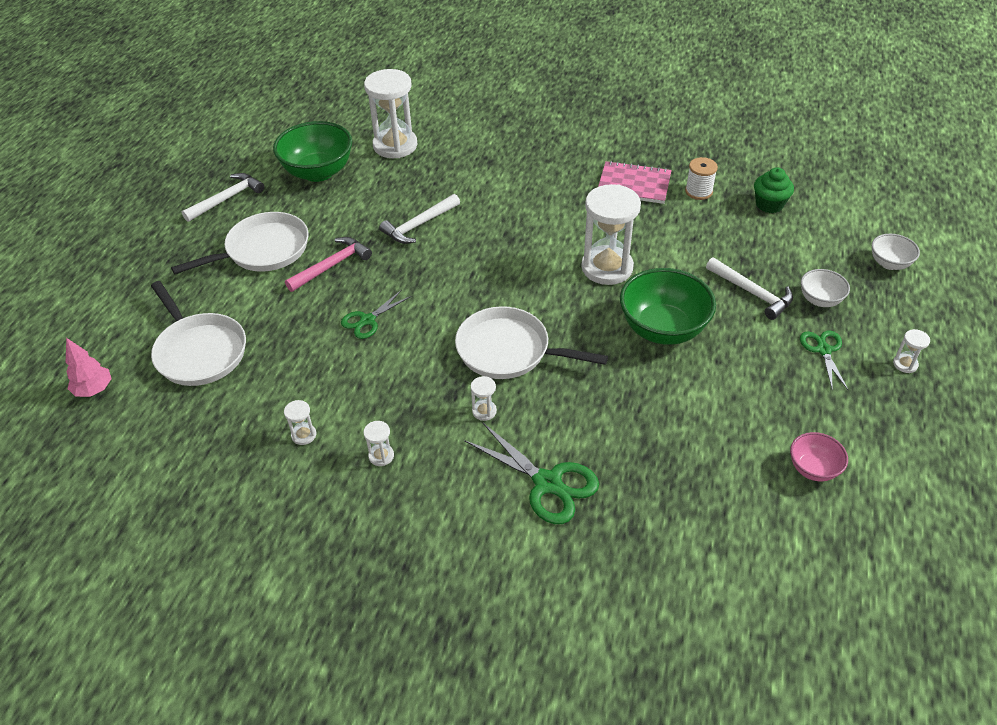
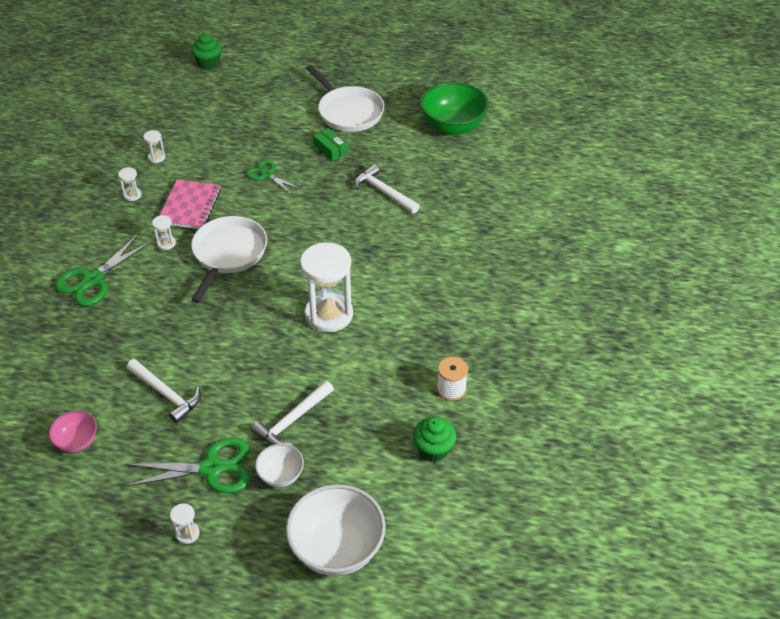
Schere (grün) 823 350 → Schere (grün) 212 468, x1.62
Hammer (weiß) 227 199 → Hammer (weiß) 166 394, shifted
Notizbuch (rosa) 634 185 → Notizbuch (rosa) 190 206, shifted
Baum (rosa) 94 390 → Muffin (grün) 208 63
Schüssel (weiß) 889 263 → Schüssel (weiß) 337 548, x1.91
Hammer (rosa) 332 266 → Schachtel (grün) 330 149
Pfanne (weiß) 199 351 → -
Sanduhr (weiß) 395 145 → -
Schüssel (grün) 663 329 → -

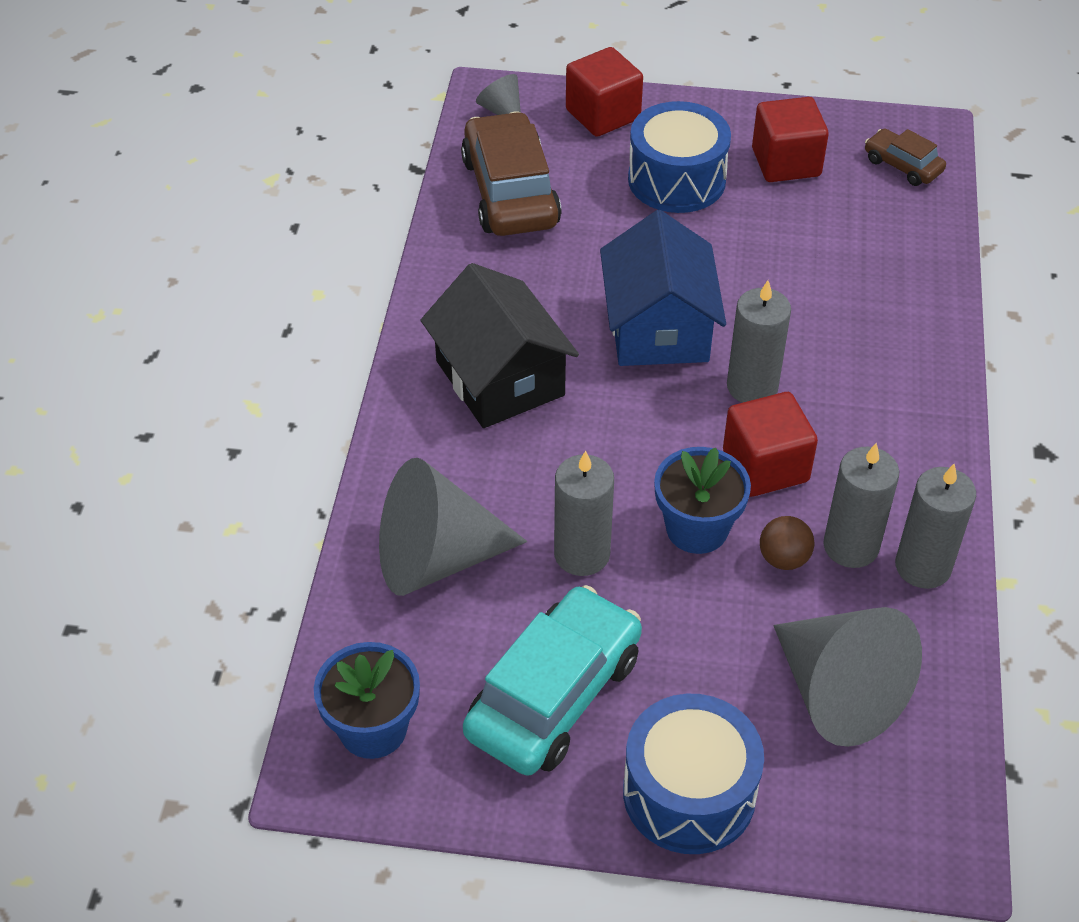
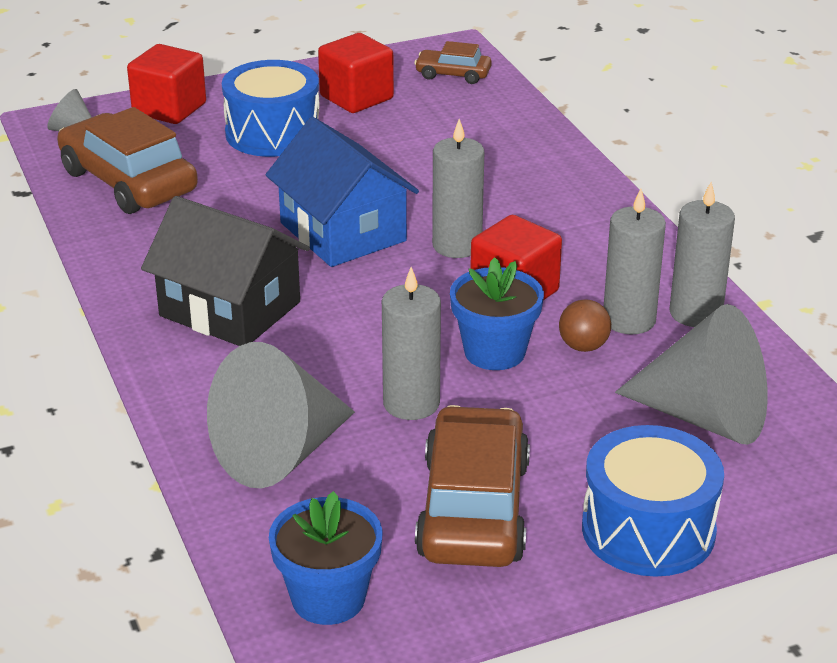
Auto (türkis) 554 695 → Auto (braun) 473 509

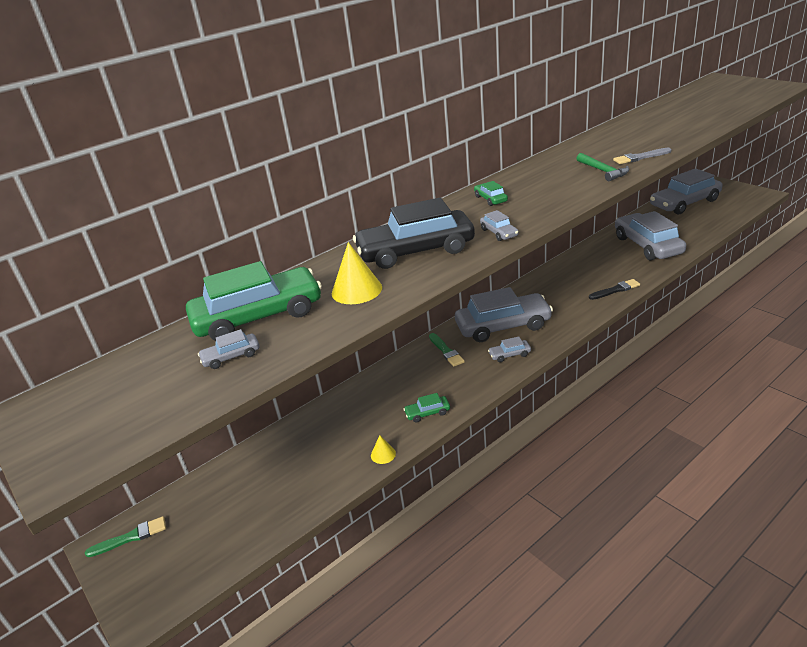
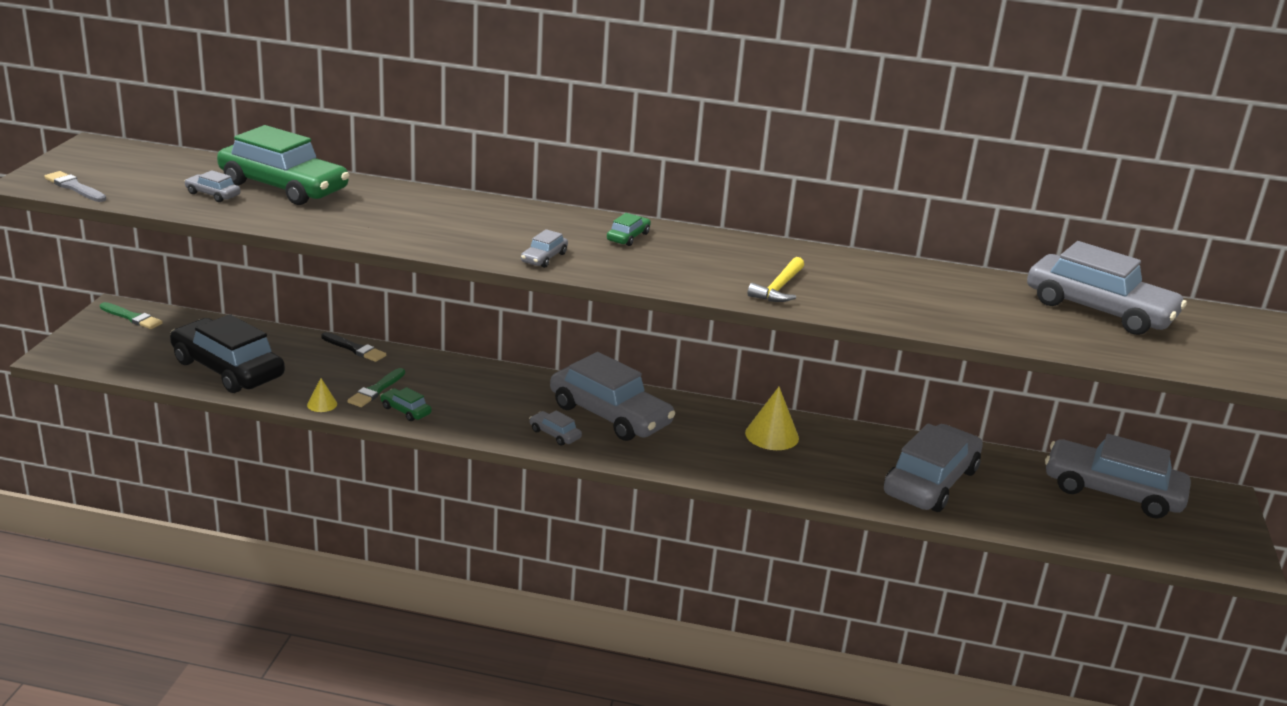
Pinsel (grau) 640 157 → Pinsel (grau) 75 187, shifted
Auto (schwarz) 415 251 → Auto (schwarz) 228 369, shifted
Pinsel (schwarz) 615 290 → Pinsel (schwarz) 355 349, shifted
Pinsel (grün) 446 351 → Pinsel (grün) 376 390, shifted
Kegel (gelb) 356 290 → Kegel (gelb) 772 435, shifted
Hammer (grün) 603 171 → Hammer (gelb) 779 288
- → Auto (grau) 1099 310

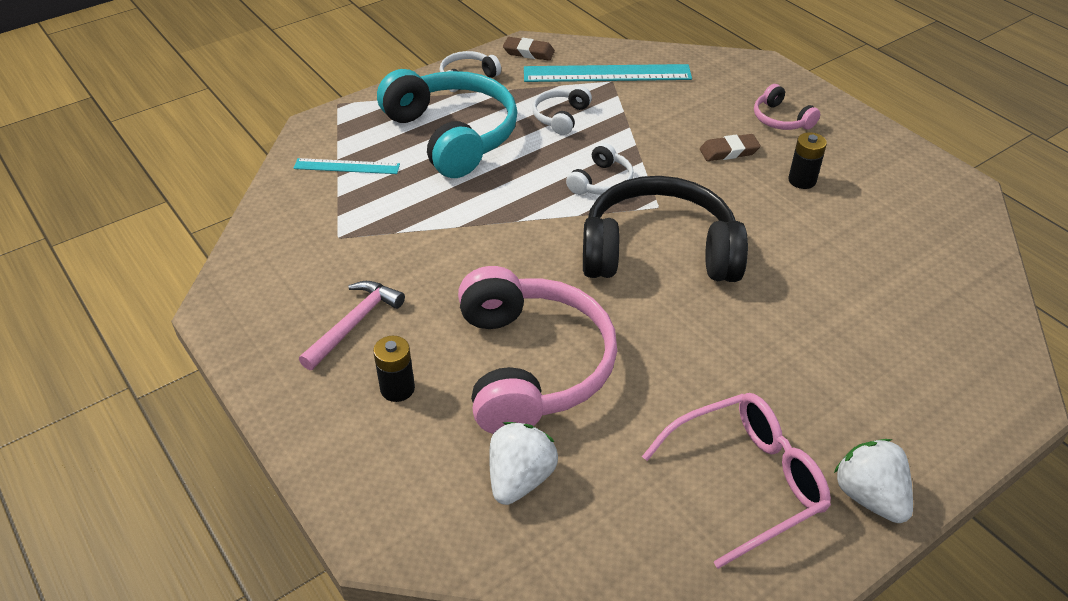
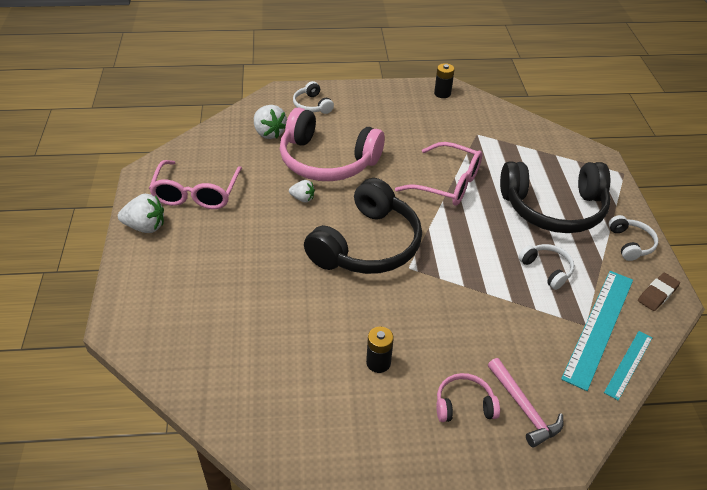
- → Erdbeere (weiß) 302 198
Kopfhörer (weiß) 601 182 → Kopfhörer (weiß) 312 105, shifted
- → Brille (rosa) 447 183
Batterie (schwarz) 397 389 → Batterie (schwarz) 442 93, shifted
Hammer (rosa) 354 323 → Hammer (rosa) 524 408, shifted
Kopfhörer (türkis) 452 135 → Kopfhörer (schwarz) 554 208
Lineal (türkis) 347 166 → Lineal (türkis) 628 364, shifted
Radiergummi (braun) 729 151 → -

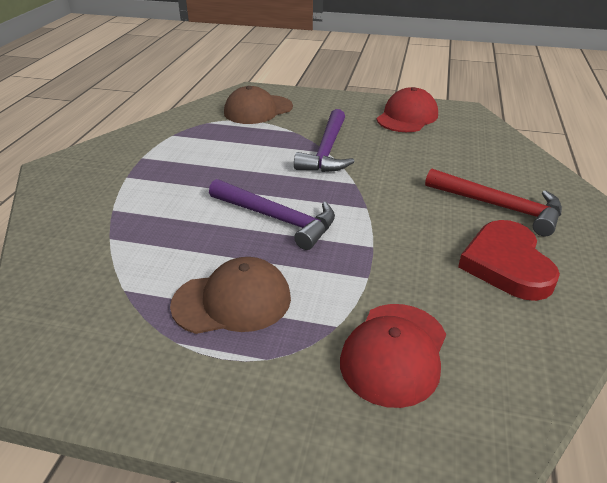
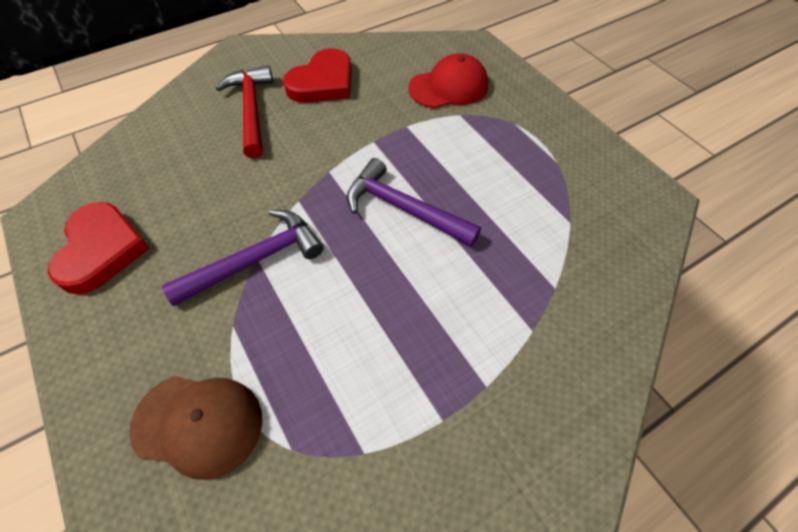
Kappe (rot) 407 117 → Herz (rot) 101 250
Hammer (lila) 277 218 → Hammer (lila) 403 209, 45 degrees counterclockwise
Kappe (braun) 232 301 → -

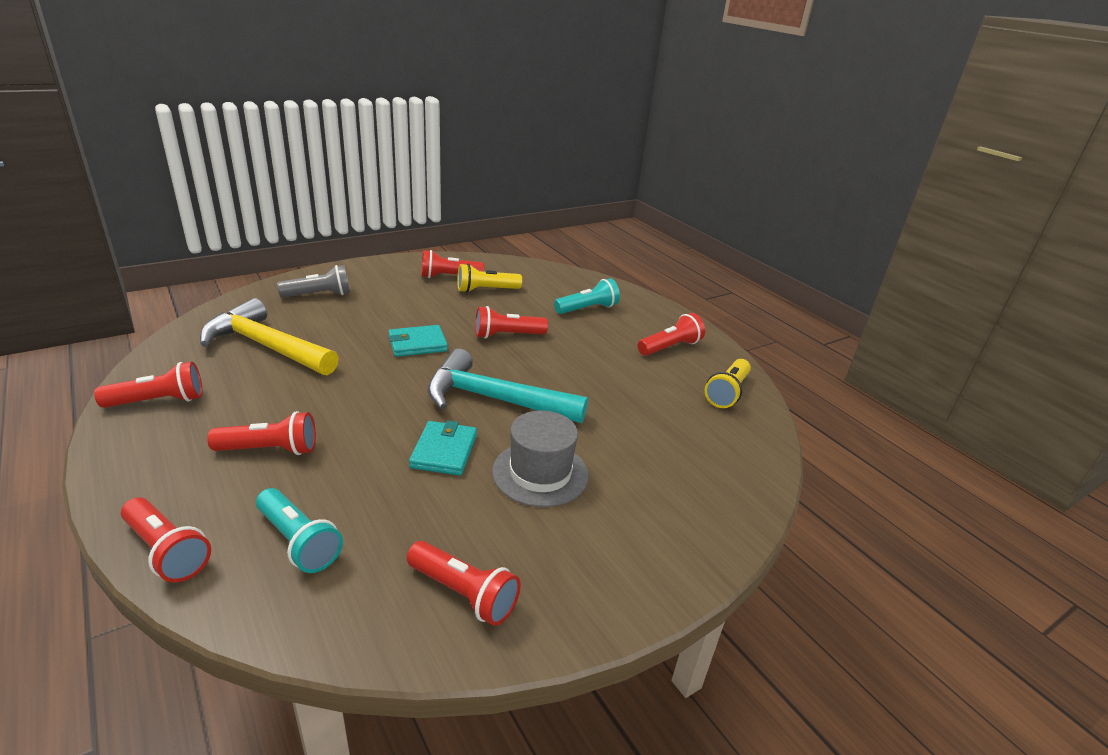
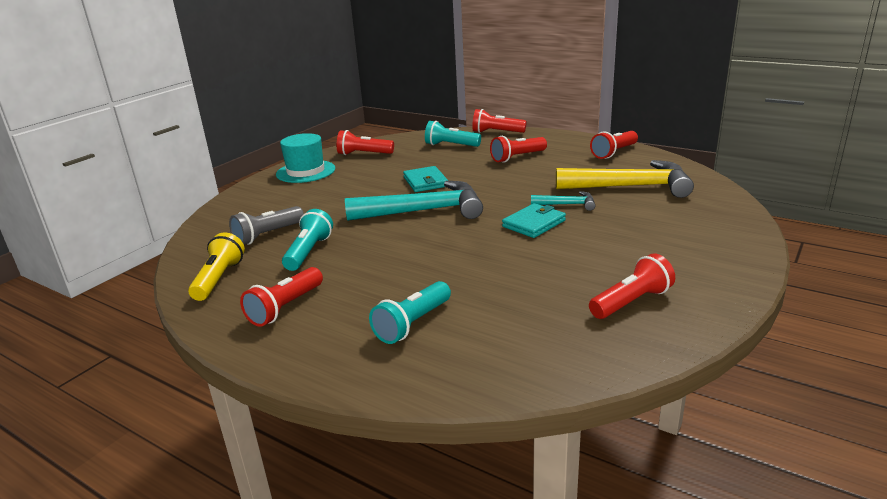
Taschenlampe (grau) 319 295 → Taschenlampe (grau) 268 235, shifted
- → Hut (türkis) 305 171
- → Taschenlampe (türkis) 309 252
- → Hammer (türkis) 567 204
Taschenlampe (gelb) 486 290 → -
Taschenlampe (rot) 507 335 → -
Hut (grau) 540 473 → -

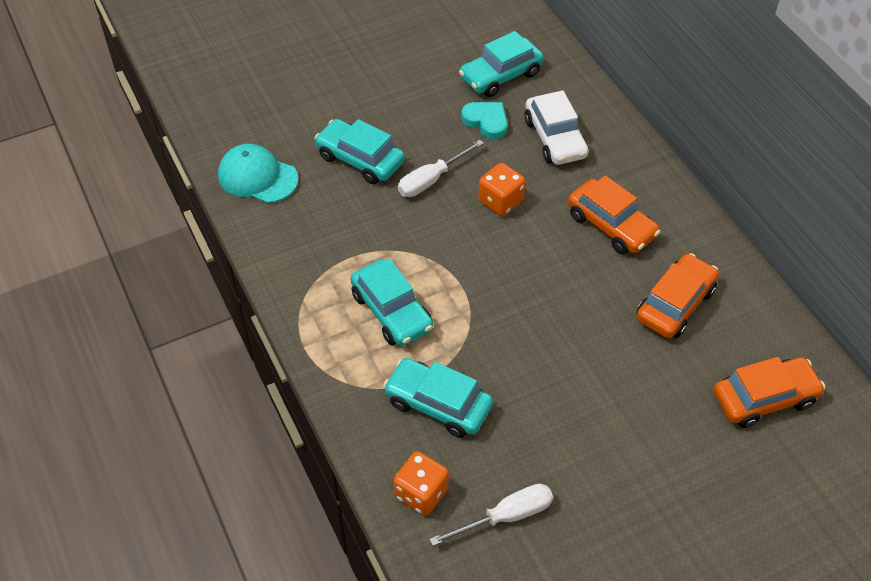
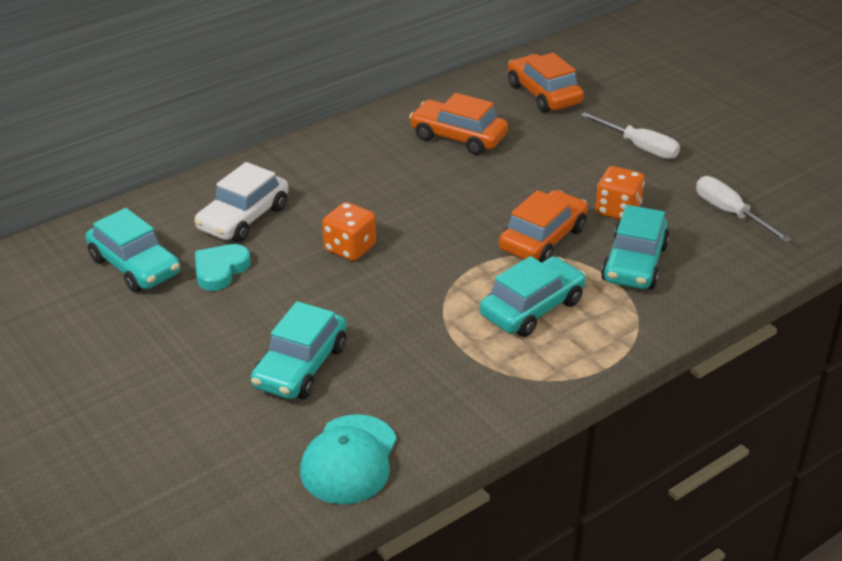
Auto (weiß) 555 138 → Auto (weiß) 243 218, 150 degrees clockwise
Auto (orange) 611 225 → Auto (orange) 542 239, shifted
Schraubenzieher (weiß) 431 180 → Schraubenzieher (weiß) 639 147, shifted
Spielwürfel (orange) 421 493 → Spielwürfel (orange) 617 210, shifted

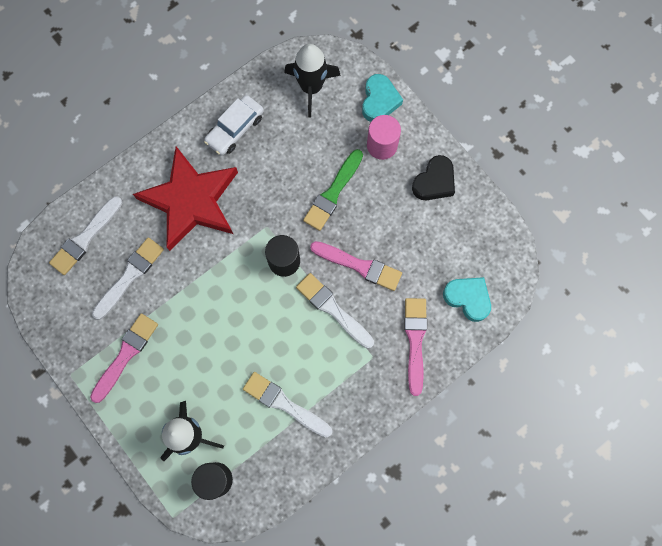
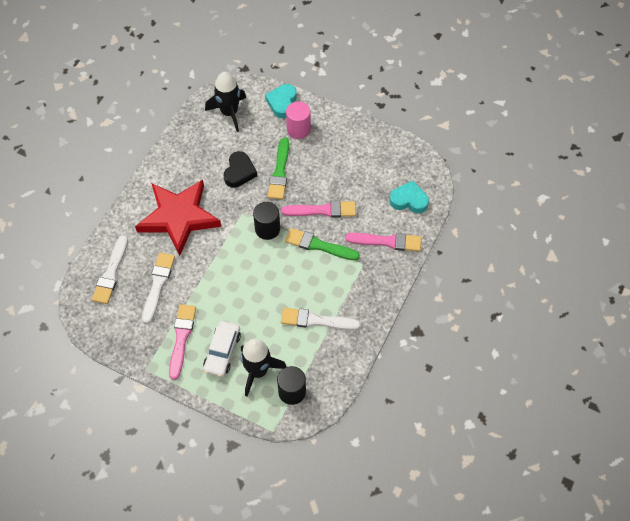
Auto (weiß) 235 129 → Auto (weiß) 222 352, shifted
Herz (schwarz) 434 182 → Herz (schwarz) 239 172, shifted
Herz (türkis) 379 101 → Herz (türkis) 282 103, 150 degrees counterclockwise
Pinsel (weiß) 333 309 → Pinsel (grün) 318 245
Pinsel (rosa) 415 341 → Pinsel (rosa) 387 241, 120 degrees clockwise

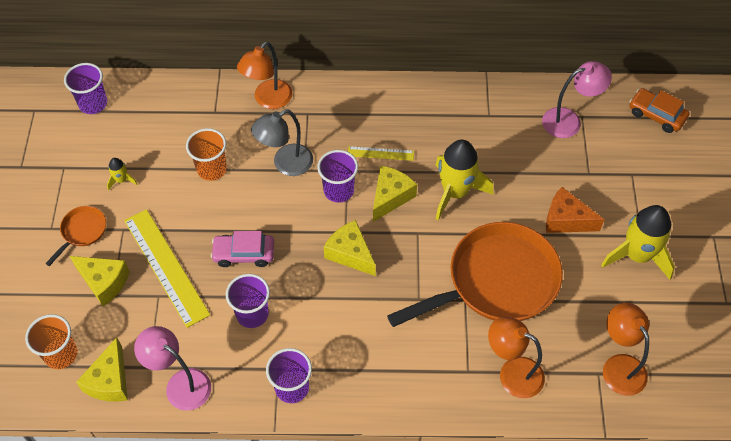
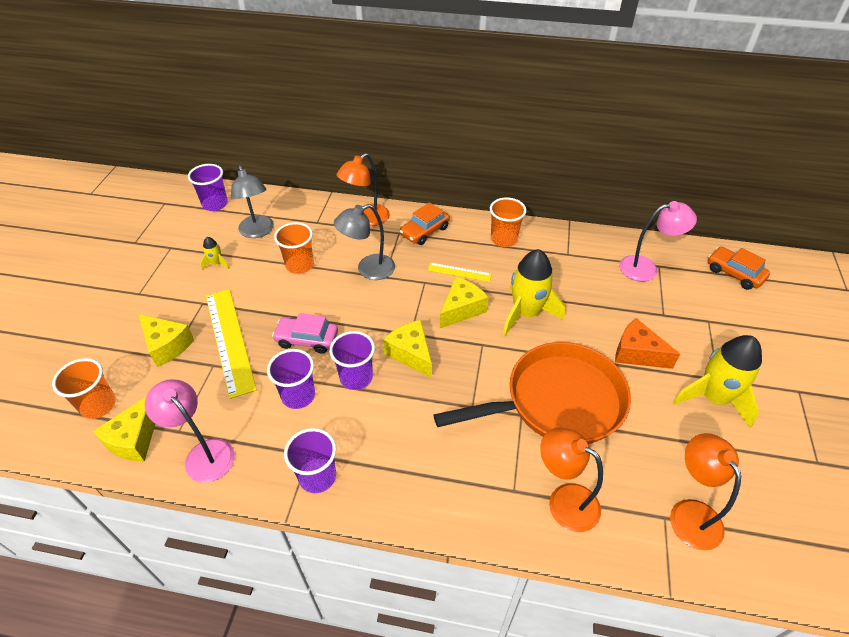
- → Lampe (grau) 258 232
Becher (lila) 338 190 → Becher (lila) 356 377, shifted
- → Auto (orange) 424 231
- → Becher (orange) 504 239
Pfanne (orange) 82 231 → -

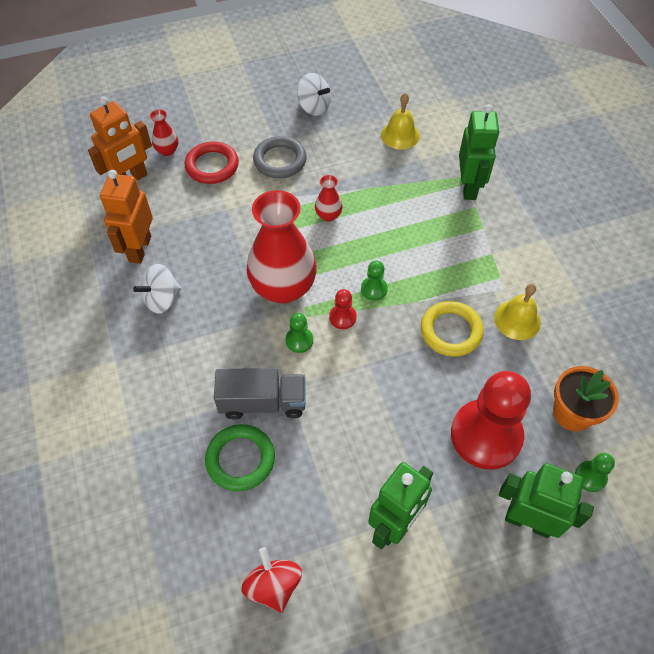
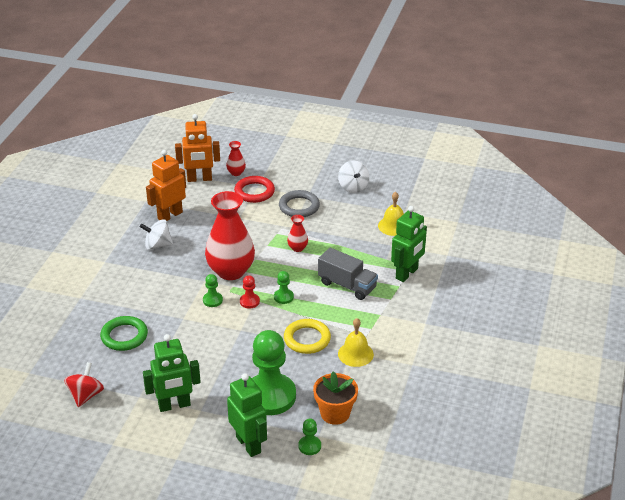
Bauer (rot) 486 435 → Bauer (grün) 270 396
Lastwagen (grau) 263 402 → Lastwagen (grau) 347 285, shifted

